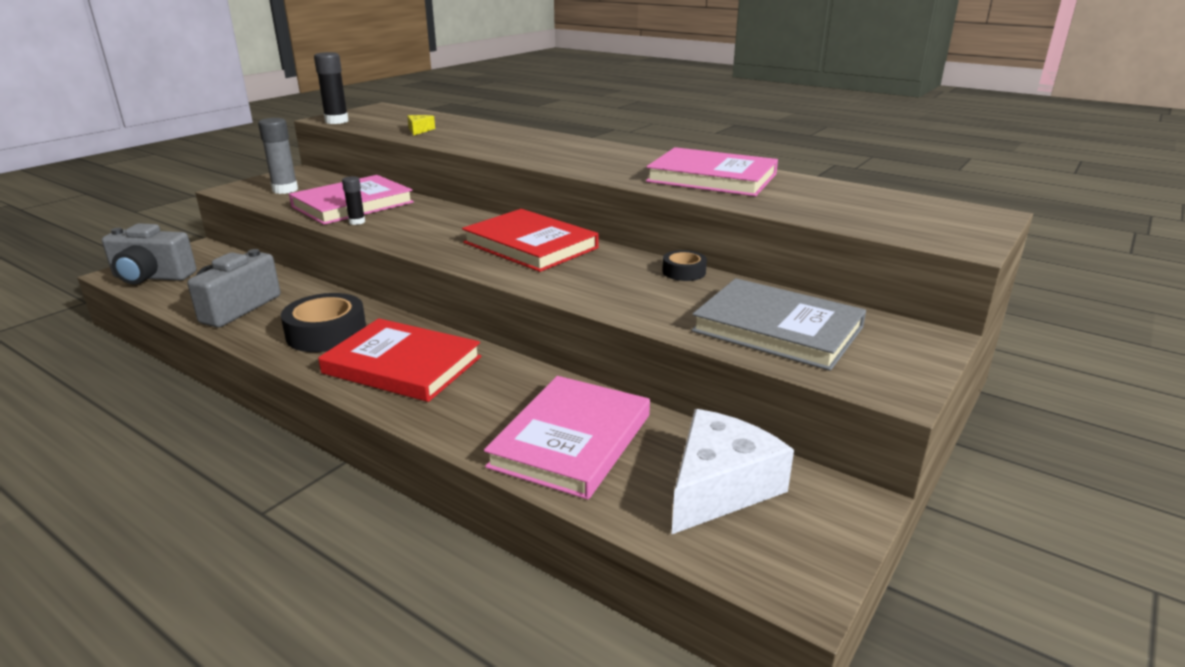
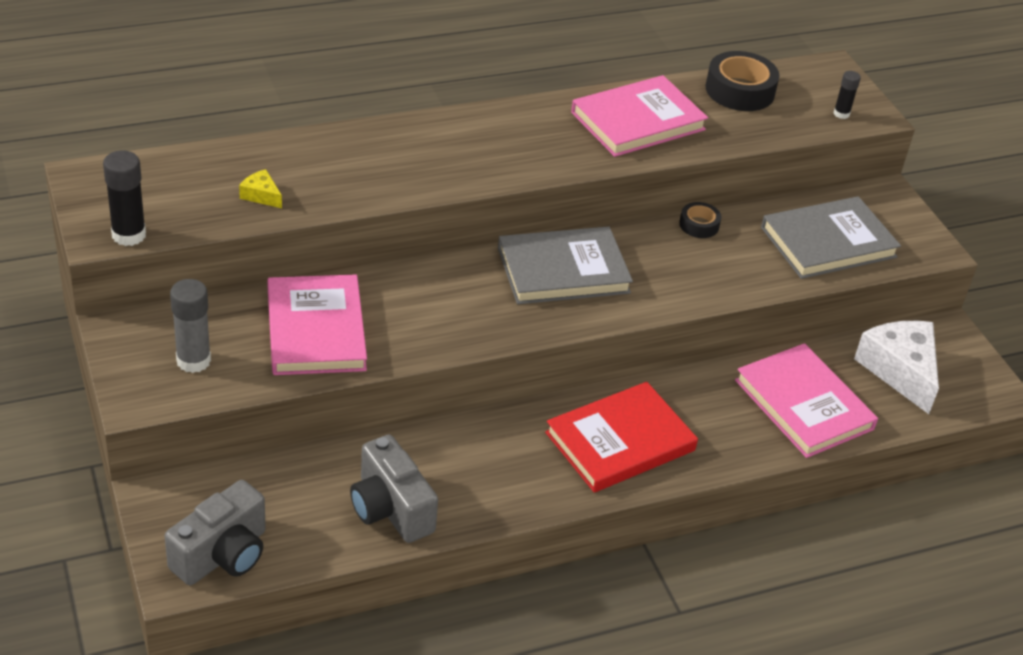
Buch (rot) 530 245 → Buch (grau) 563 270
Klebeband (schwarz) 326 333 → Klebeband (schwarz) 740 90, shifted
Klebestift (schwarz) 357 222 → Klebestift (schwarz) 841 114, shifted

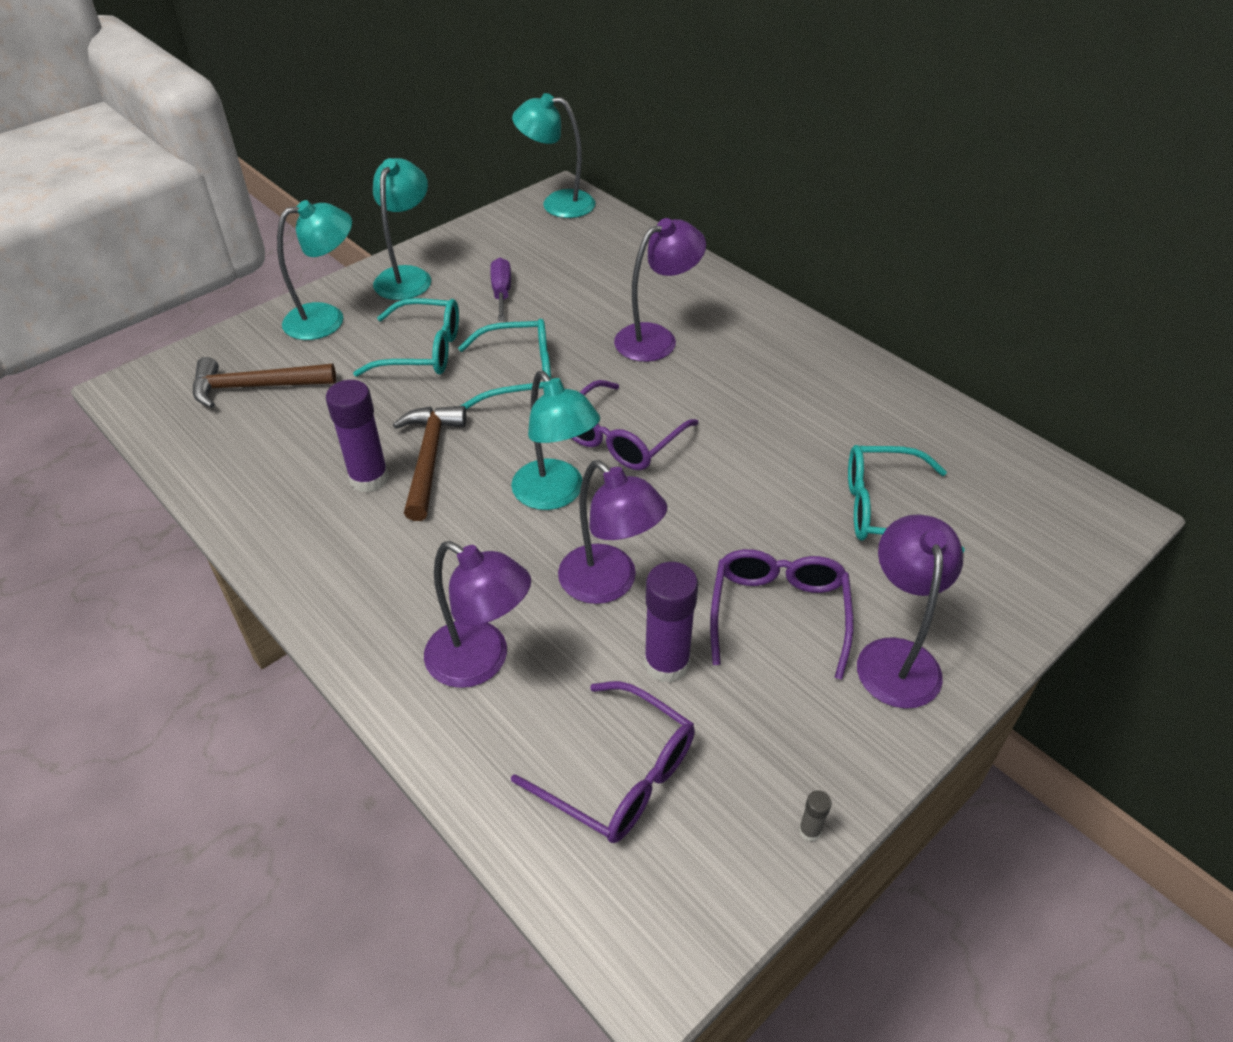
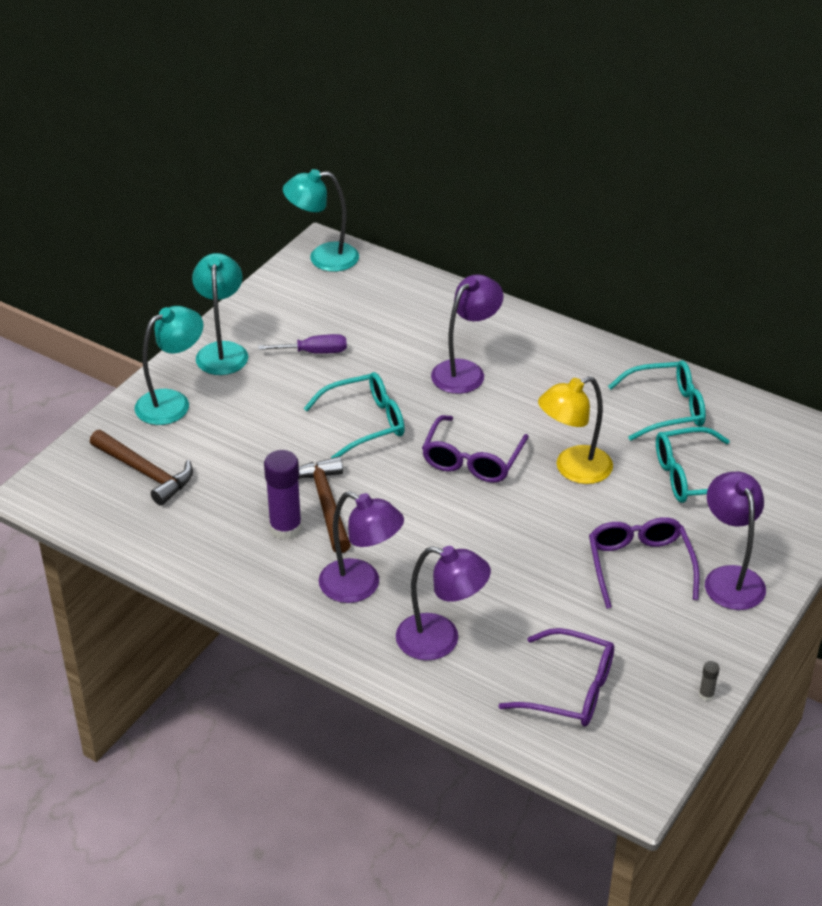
Hammer (braun) 255 387 → Hammer (braun) 145 472, 120 degrees counterclockwise
Schraubenzieher (lila) 501 292 → Schraubenzieher (lila) 314 352, 105 degrees clockwise
Lampe (lila) 609 584 → Lampe (lila) 360 586, shifted
- → Lampe (gelb) 573 469
Brille (türkis) 421 351 → Brille (türkis) 665 409, shifted
Lampe (türkis) 556 495 → -
Klebestift (lila) 666 663 → -

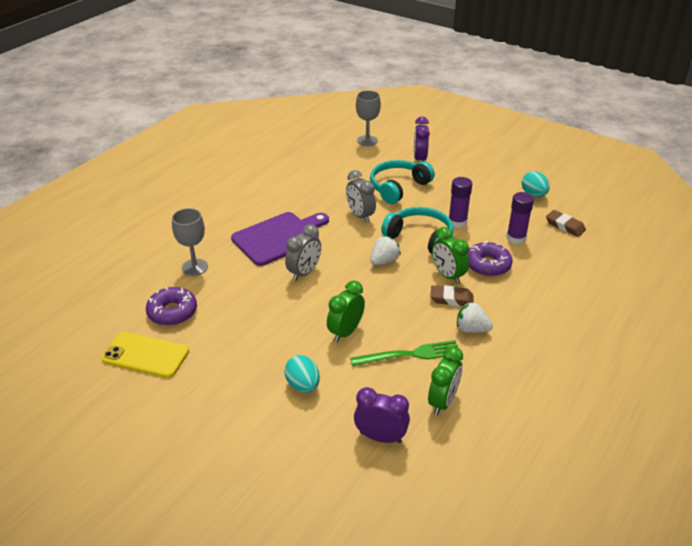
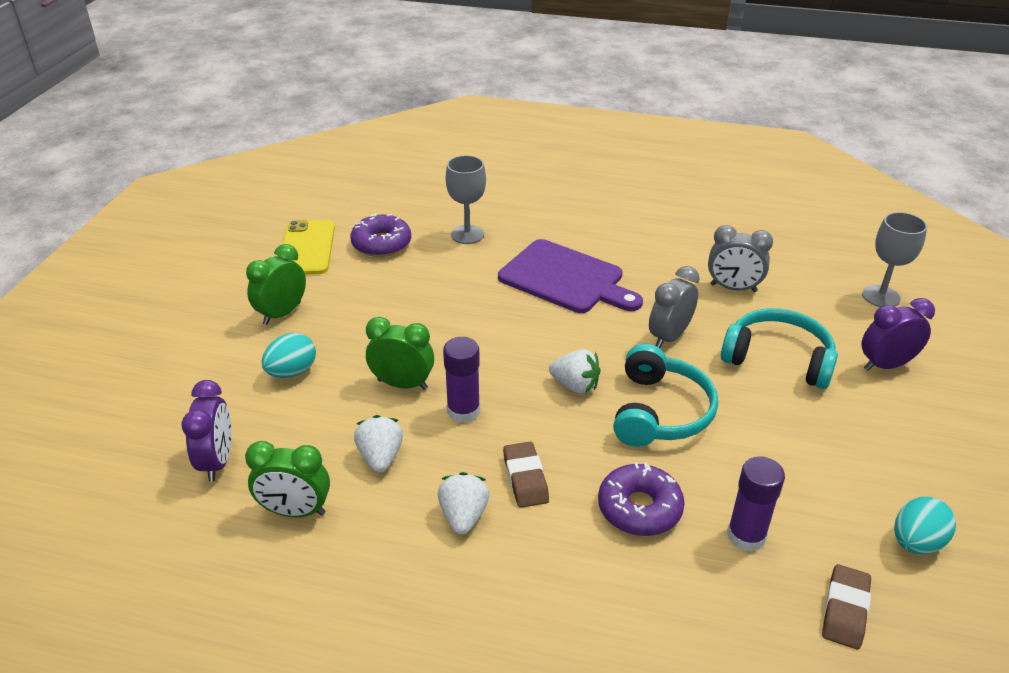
Wecker (grün) 448 275 → Wecker (grün) 282 313, shifted
Gabel (grün) 410 354 → Erdbeere (weiß) 380 457
Klebestift (lila) 457 222 → Klebestift (lila) 463 411, shifted
Wecker (grau) 304 273 → Wecker (grau) 733 288, shifted

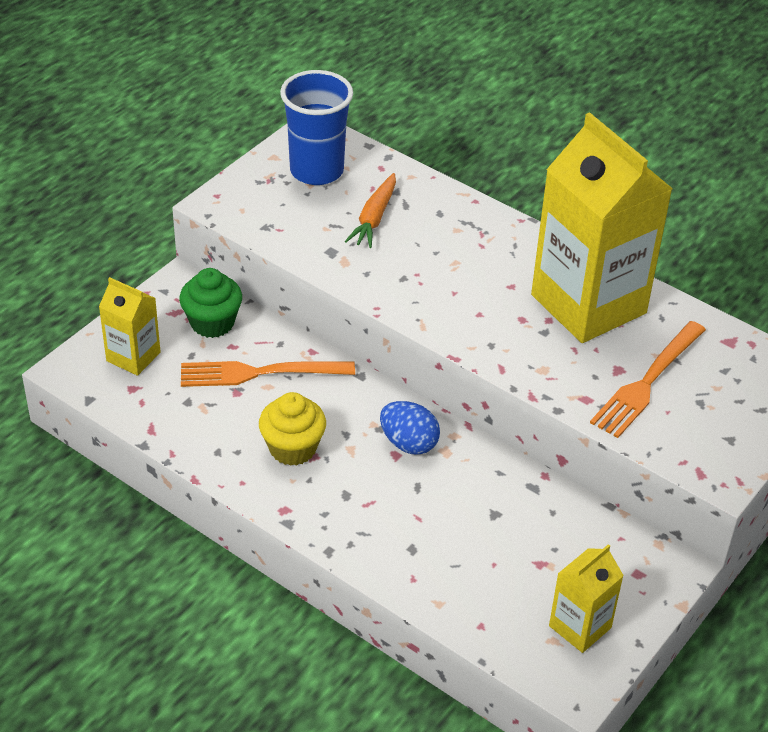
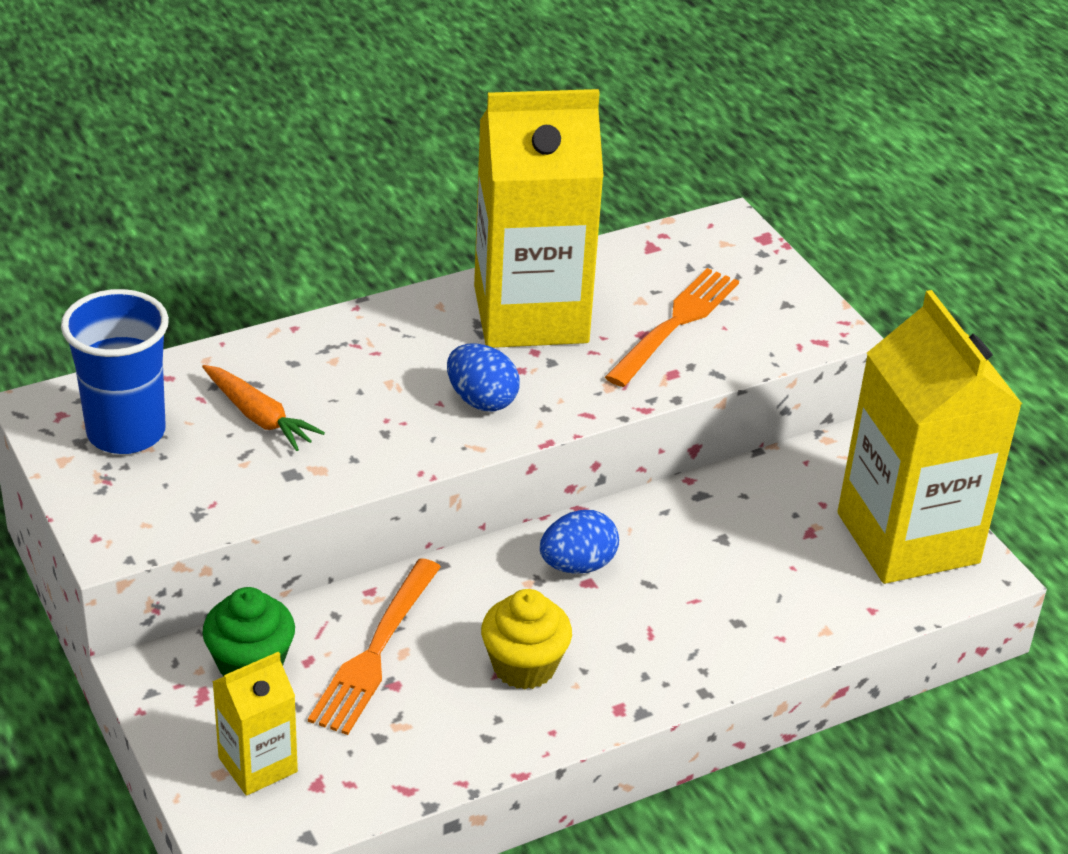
- → Ei (blau) 481 400
Gabel (orange) 647 383 → Gabel (orange) 675 323, 120 degrees counterclockwise
Getränkekarton (gelb) 580 627 → Getränkekarton (gelb) 907 538, x2.10

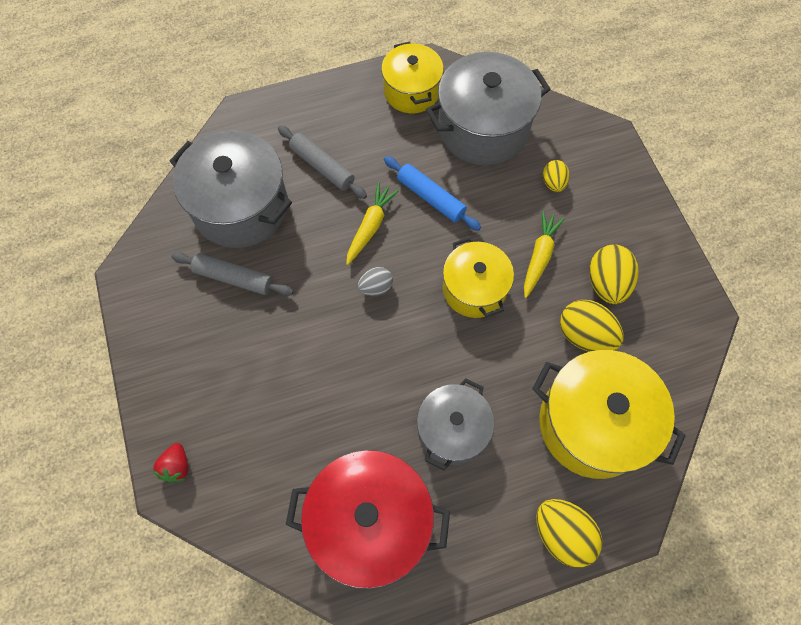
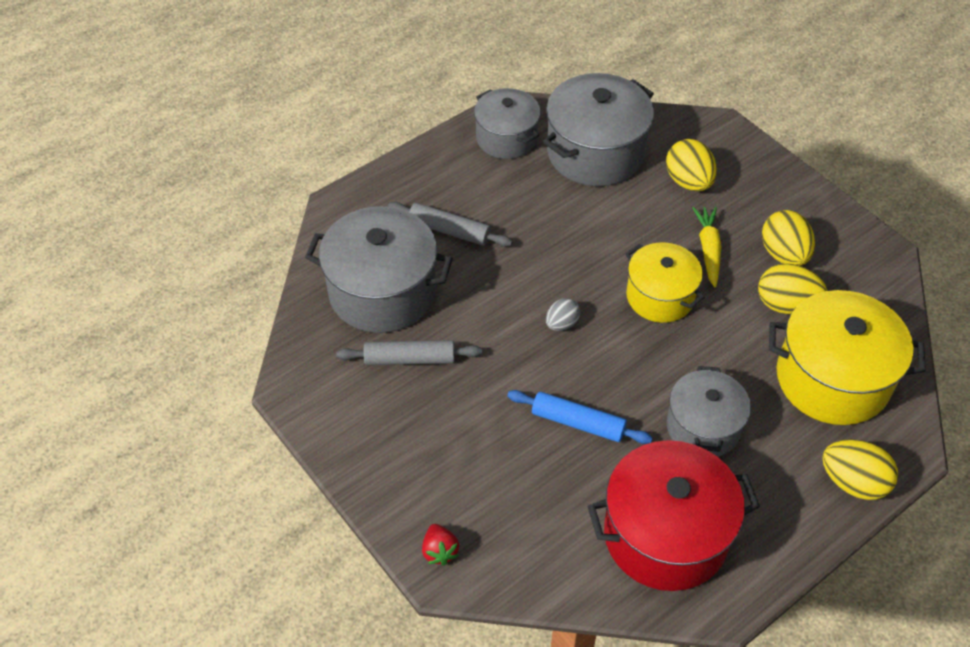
Kochtopf (gelb) 412 91 → Kochtopf (grau) 506 138
Nudelholz (blau) 431 197 → Nudelholz (blau) 578 422, shifted
Ei (gelb) 553 183 → Ei (gelb) 688 182, x1.69
Karotte (gelb) 370 226 → -

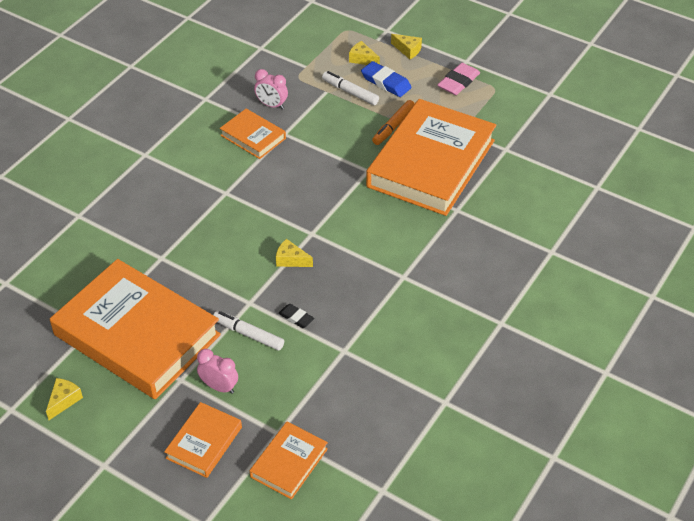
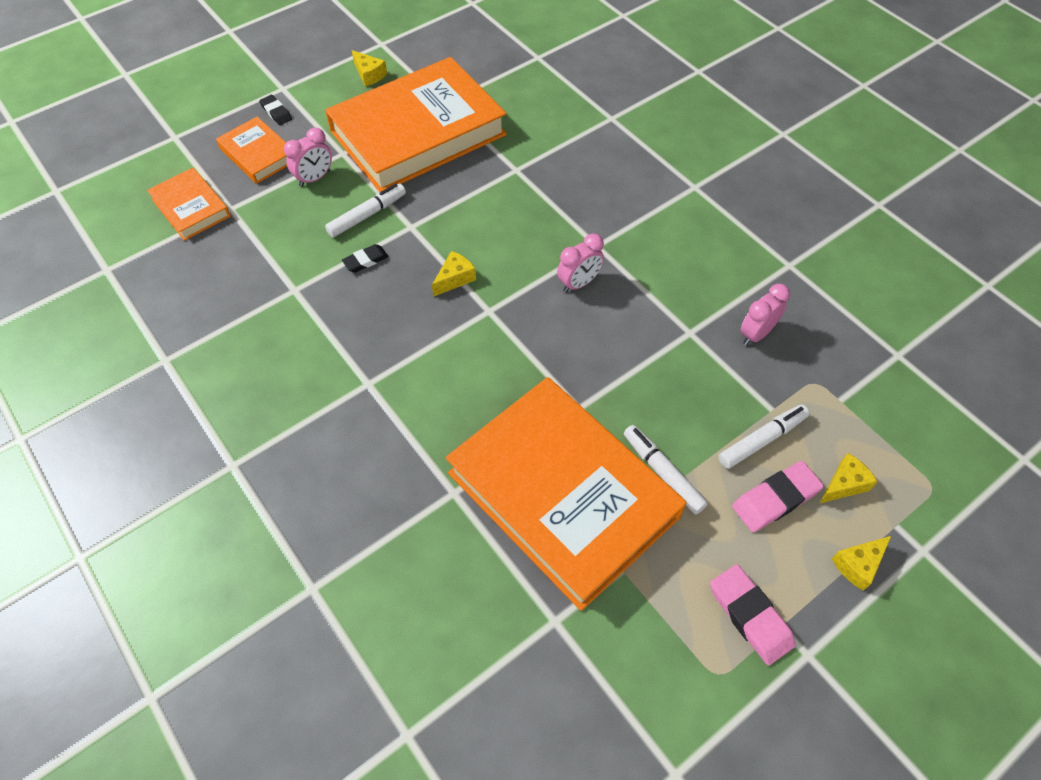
- → Radiergummi (schwarz) 276 112
- → Wecker (rosa) 579 283
Filzstift (orange) 393 126 → Filzstift (weiß) 663 472
Radiergummi (blau) 386 82 → Radiergummi (rosa) 775 499
Buch (orange) 253 137 → -

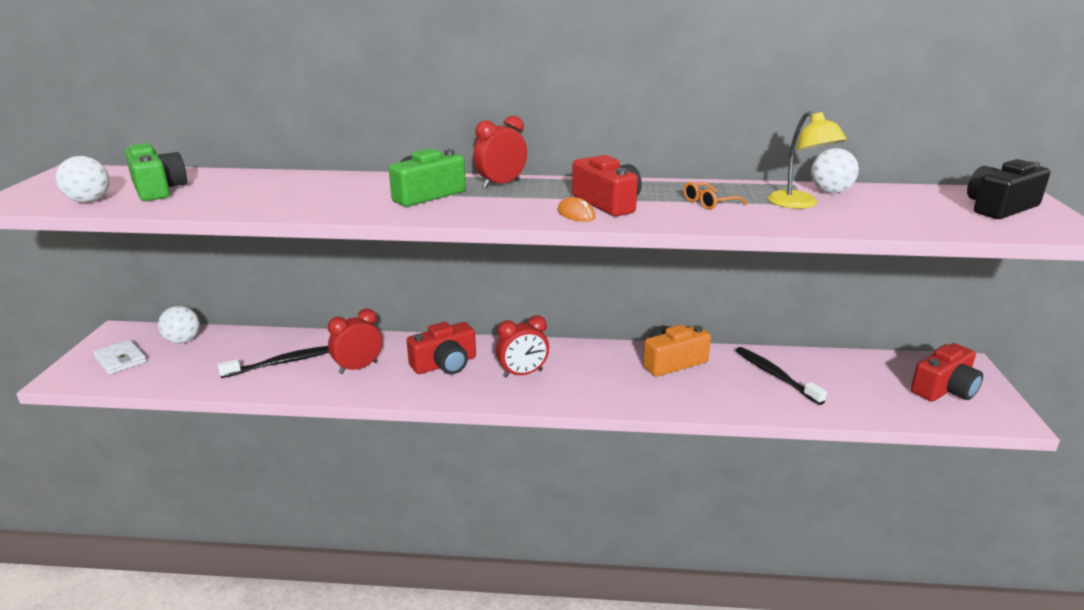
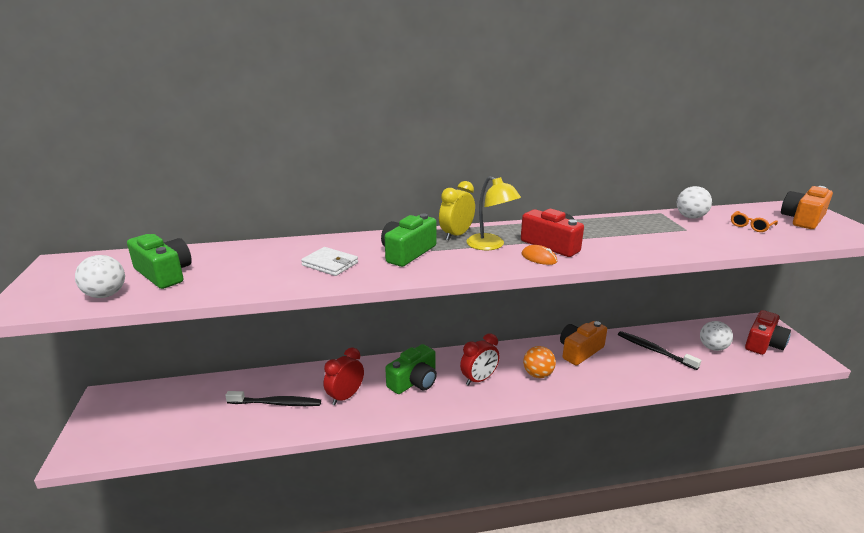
Zahnbürste (schwarz) 281 363 → Zahnbürste (schwarz) 276 403, 45 degrees clockwise
Geldbörse (weiß) 120 359 → Geldbörse (weiß) 330 264, shifted
Kamera (rot) 445 364 → Kamera (grün) 414 381
Wecker (rot) 501 184 → Wecker (gelb) 456 235
Lampe (gelb) 799 204 → Lampe (gelb) 491 245, shifted
- → Ball (orange) 538 374
Ball (weiß) 183 341 → Ball (weiß) 712 348, shifted
Brille (orange) 709 203 → Brille (orange) 751 226, shifted
Kamera (schwarz) 999 208 → Kamera (orange) 803 219

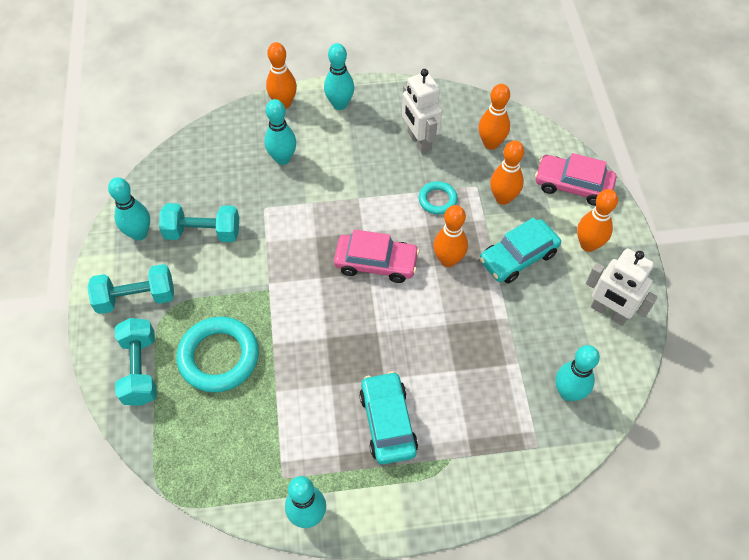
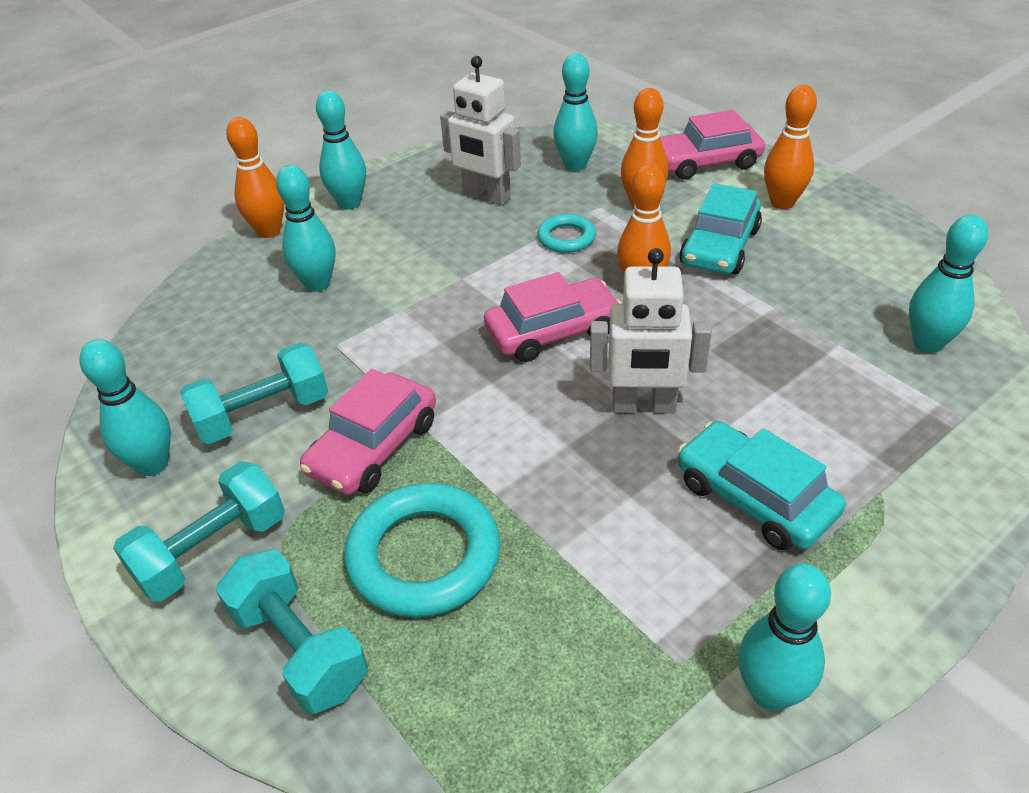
- → Auto (rosa) 374 447
Bowlingkegel (orange) 491 143 → Bowlingkegel (türkis) 575 165
Roboter (weiß) 609 312 → Roboter (weiß) 643 406, shifted

